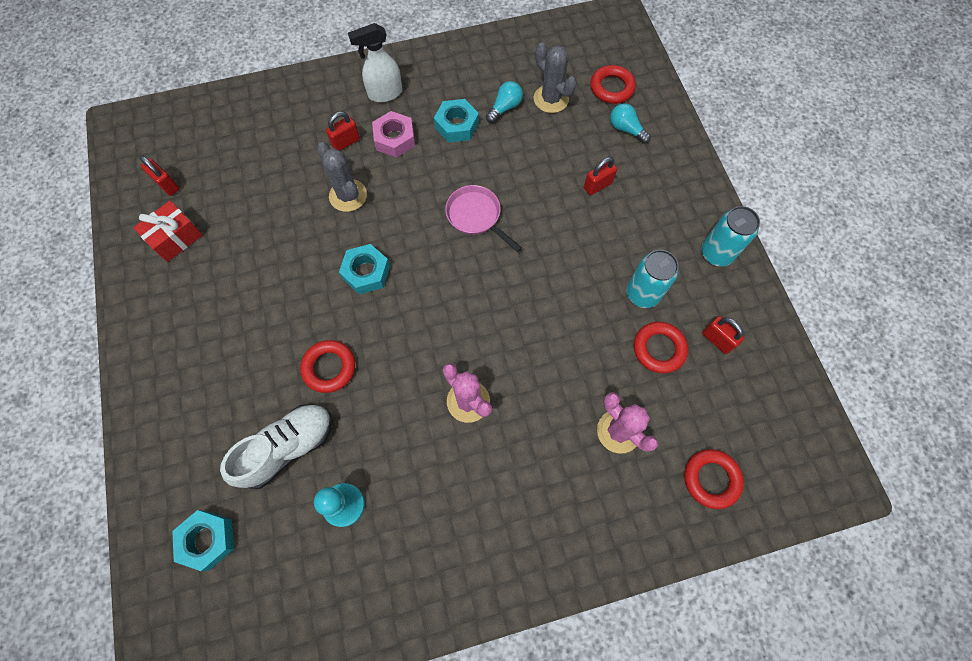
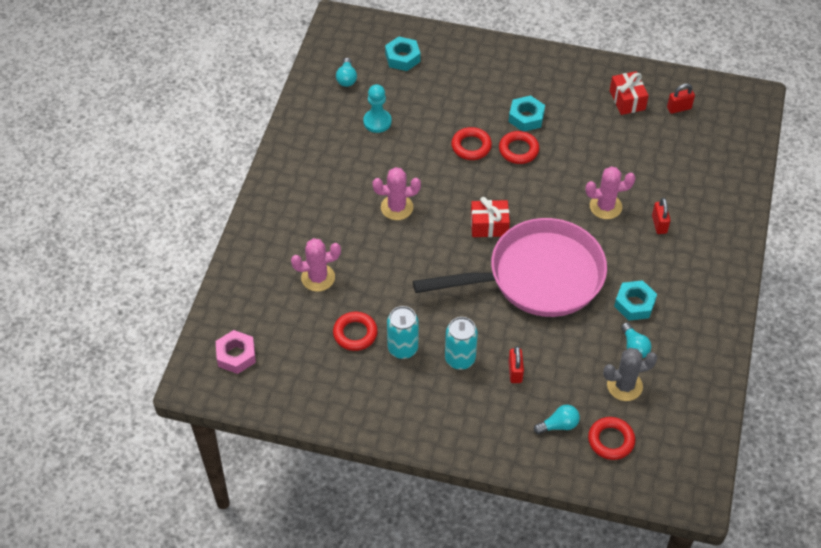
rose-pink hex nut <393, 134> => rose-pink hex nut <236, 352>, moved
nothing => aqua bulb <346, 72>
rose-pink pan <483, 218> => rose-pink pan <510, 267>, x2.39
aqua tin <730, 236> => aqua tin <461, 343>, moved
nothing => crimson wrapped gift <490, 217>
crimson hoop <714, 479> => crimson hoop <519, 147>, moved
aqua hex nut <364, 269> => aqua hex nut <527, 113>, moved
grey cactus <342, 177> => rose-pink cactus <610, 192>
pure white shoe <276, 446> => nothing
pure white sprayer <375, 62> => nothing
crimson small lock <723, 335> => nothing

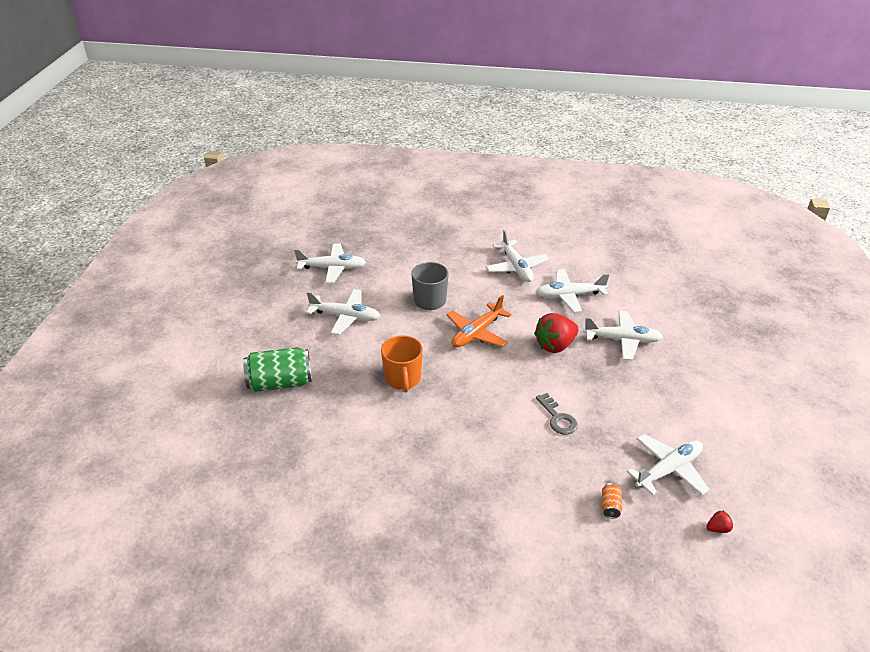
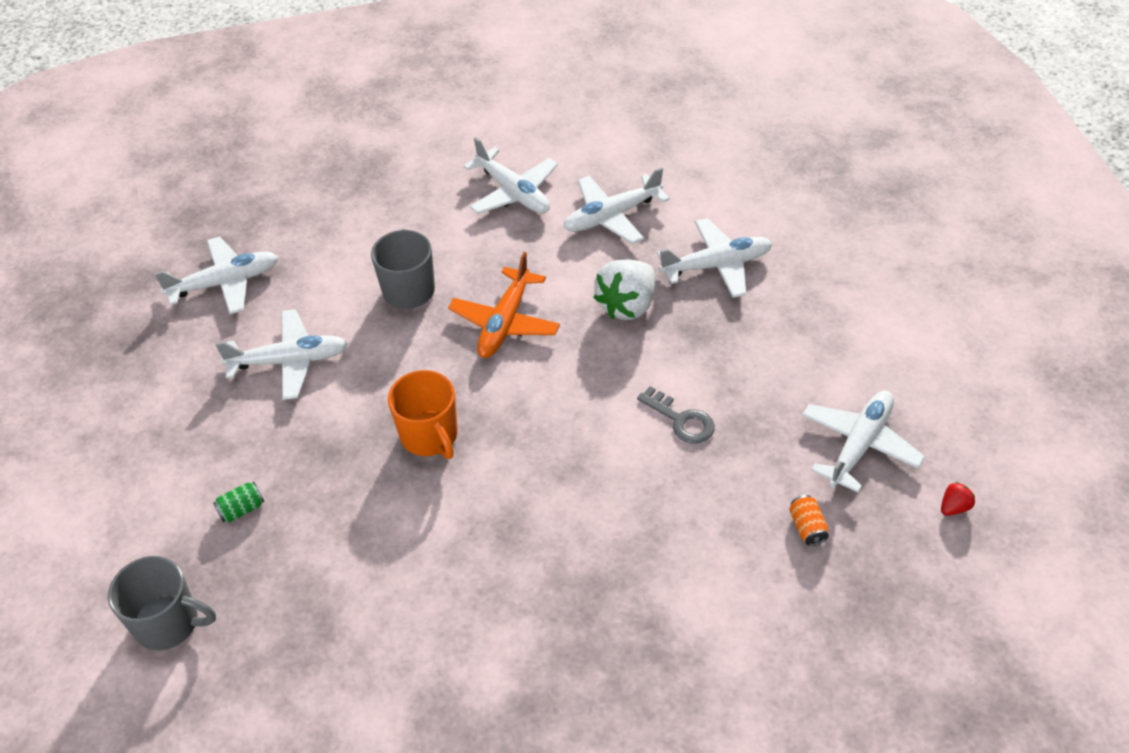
nothing => grey tea mug <162, 603>
green tin <277, 369> => green tin <238, 502>, x0.43
crimson toy strawberry <556, 333> => pure white toy strawberry <624, 290>

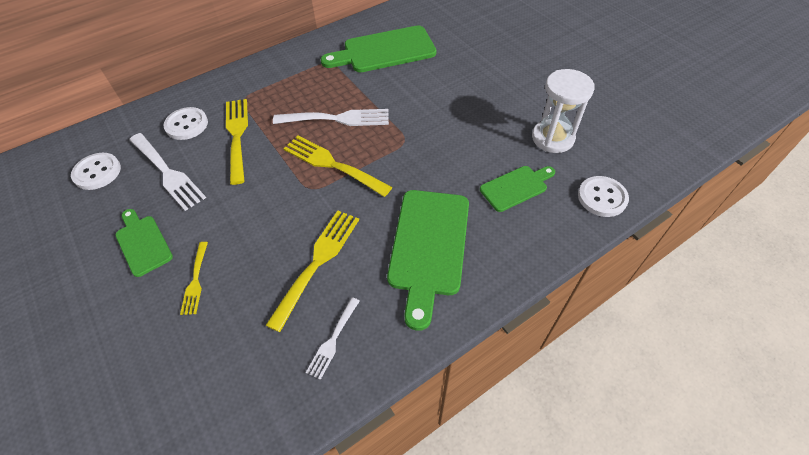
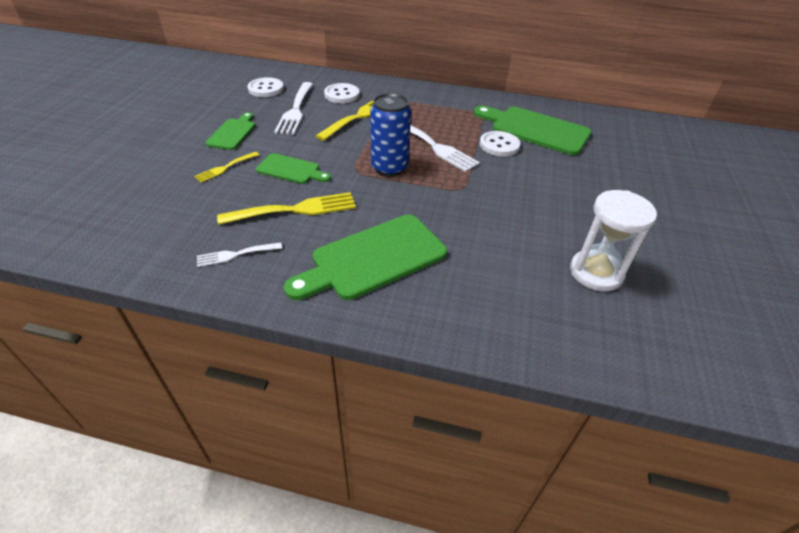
green chopping board <517, 189> => green chopping board <293, 168>, moved
golden table fork <337, 166> => blue tin <390, 134>
pure white shirt button <603, 196> => pure white shirt button <499, 143>, moved

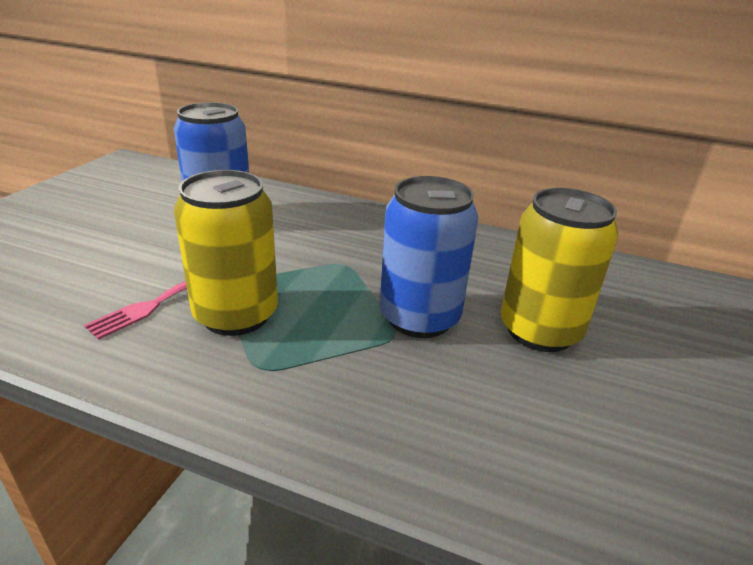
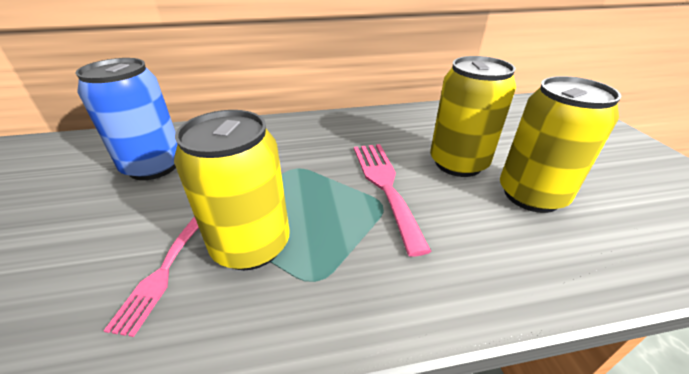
blue tin <429, 257> => rose-pink table fork <393, 200>
nothing => golden tin <561, 144>

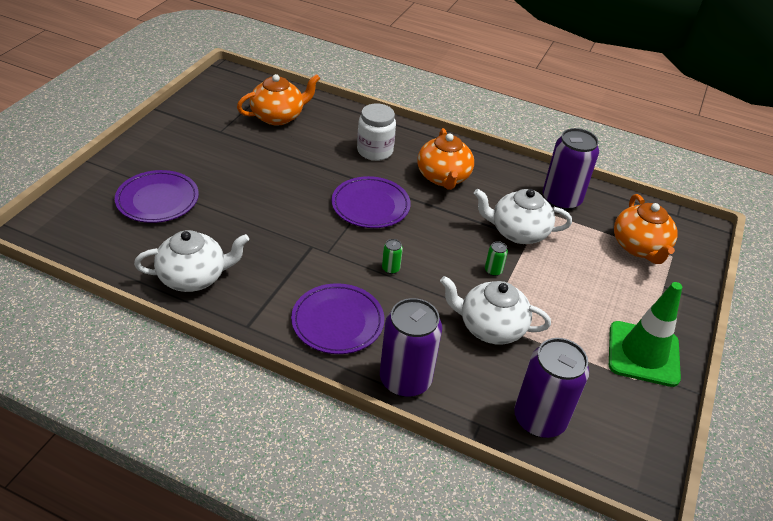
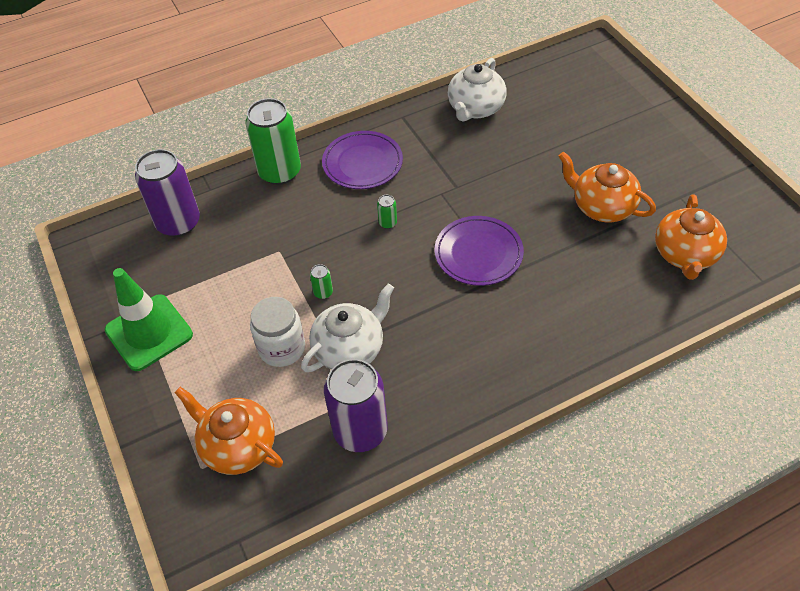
violet tin <411, 347> => green tin <273, 141>
pure white jar <376, 132> => pure white jar <277, 332>, moved
orange-coloured tea pot <445, 159> => orange-coloured tea pot <607, 187>, moved
violet dinner plate <157, 196> => nothing
pure white tea pot <495, 310> => nothing

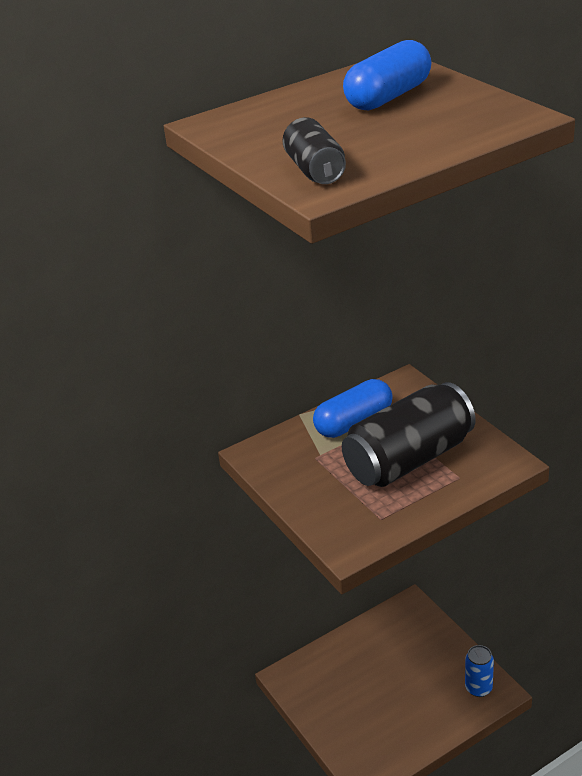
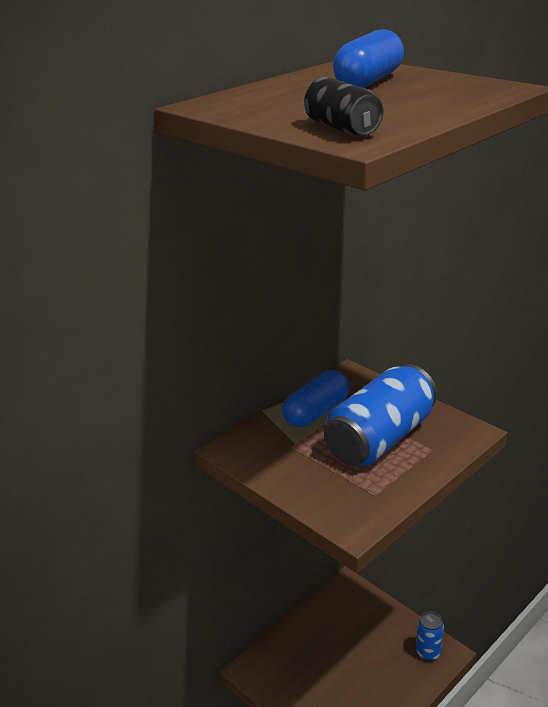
jet-black tin <409, 434> => blue tin <380, 415>

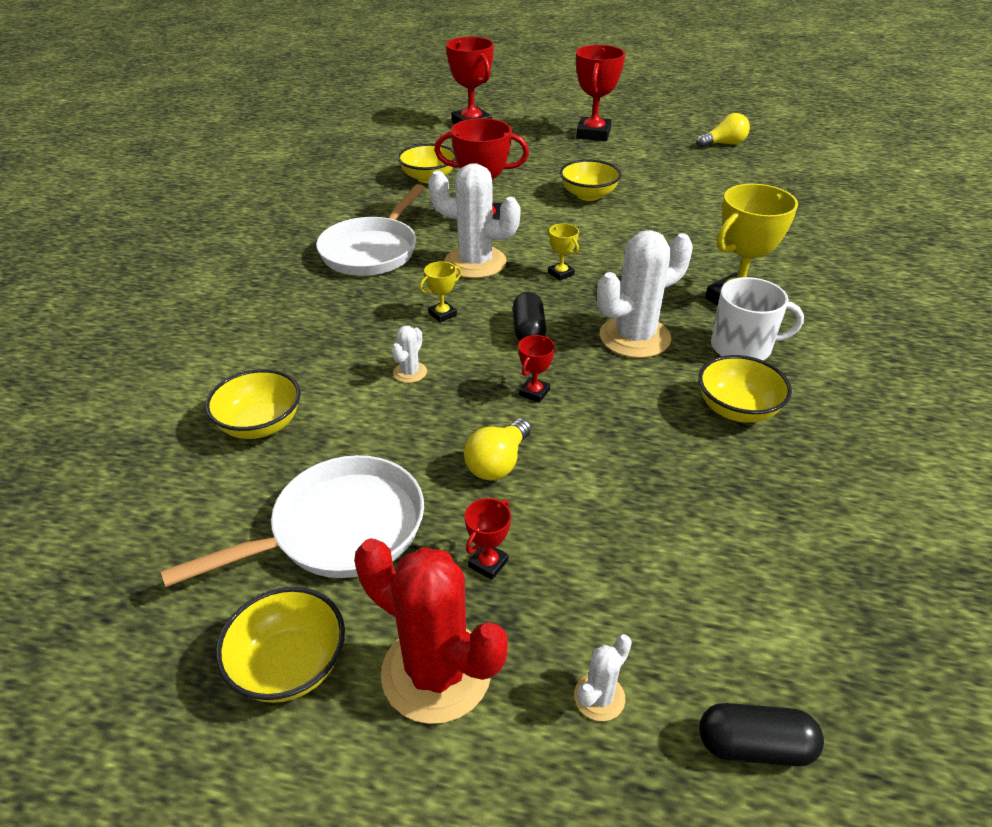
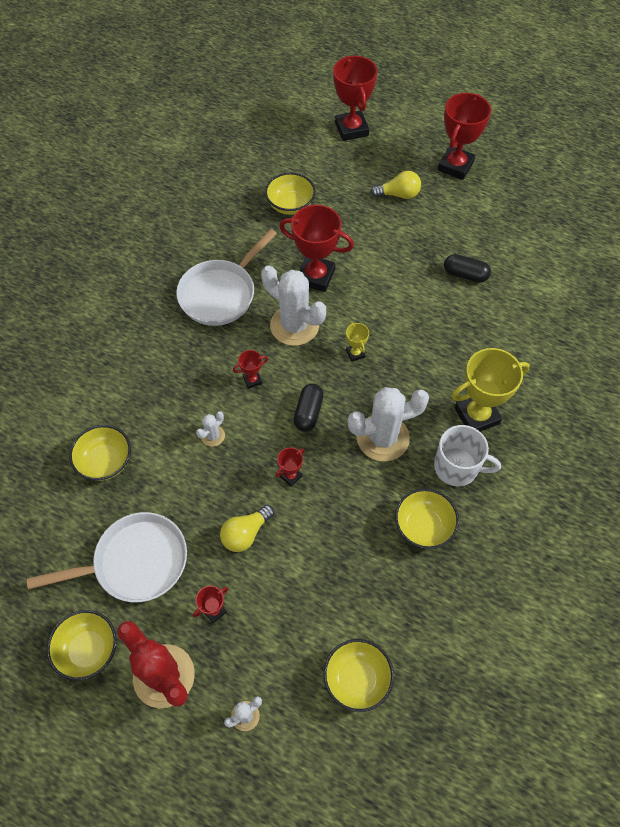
golden prize cup <440, 291> => crimson prize cup <250, 369>
golden deep dish <591, 180> => golden deep dish <358, 675>, moved
golden bulb <723, 130> => golden bulb <395, 185>, moved
jet-black capsule <761, 734> => jet-black capsule <467, 268>, moved

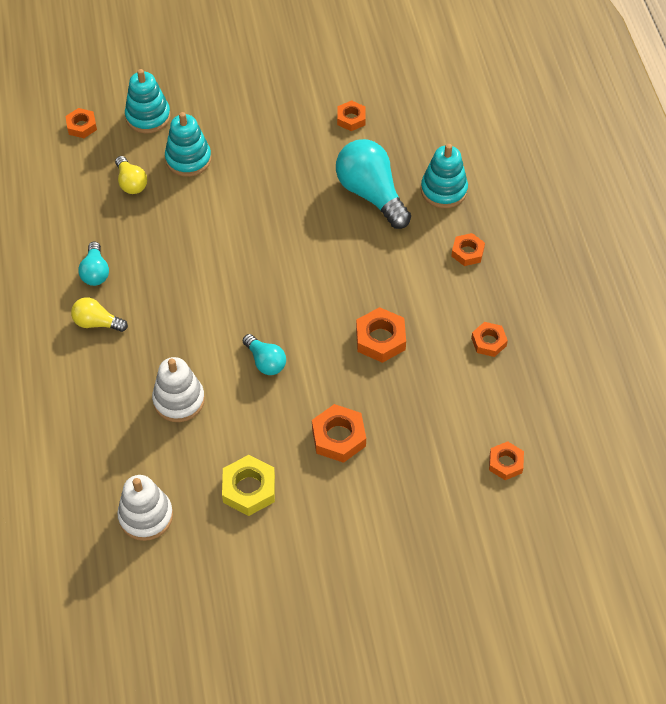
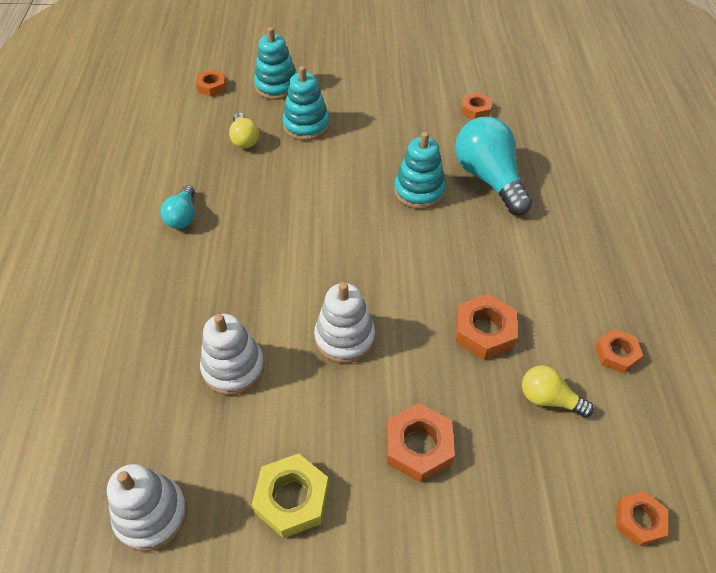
aqua bulb <264, 354> => pure white ring stacker <344, 322>
aqua ring stacker <444, 176> => aqua ring stacker <420, 170>, moved
golden bulb <99, 314> => golden bulb <558, 391>, moved
orange-coloured hex nut <468, 249> => nothing

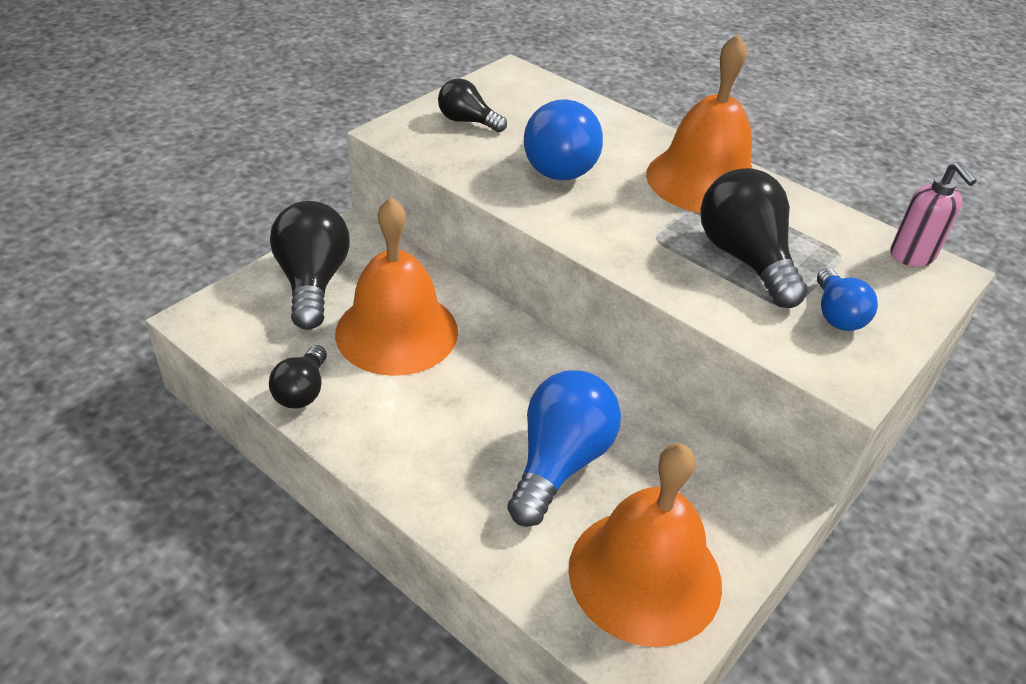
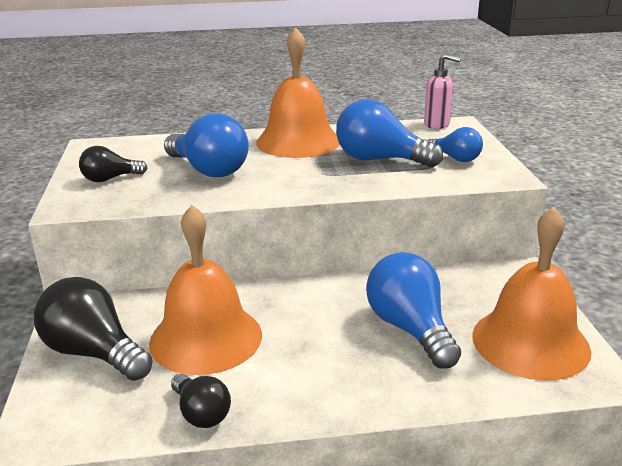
jet-black bulb <754, 238> => blue bulb <389, 133>

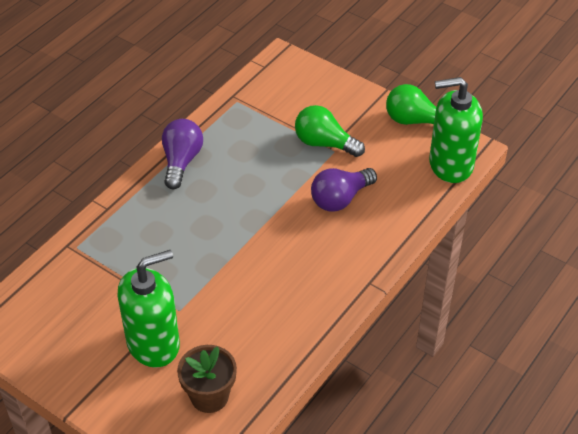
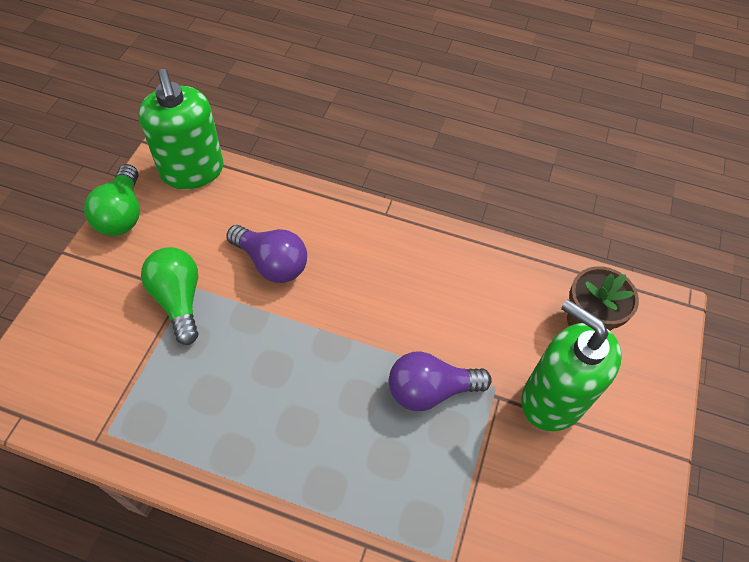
green bulb <330, 131> => green bulb <169, 296>, 150 degrees clockwise
violet bulb <182, 154> => violet bulb <440, 381>, moved

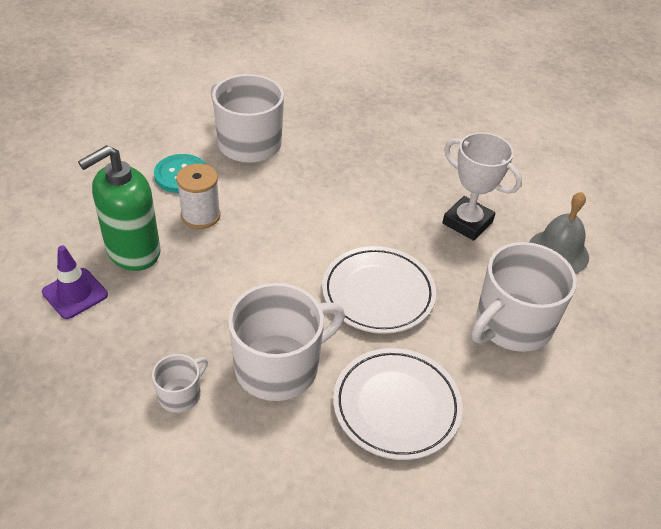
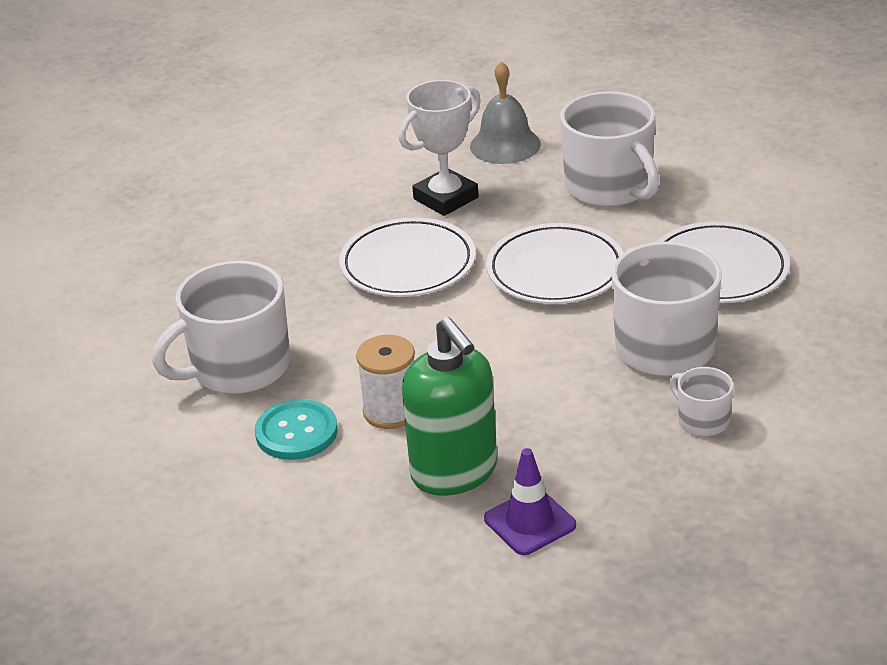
nothing => pure white dinner plate <407, 257>

